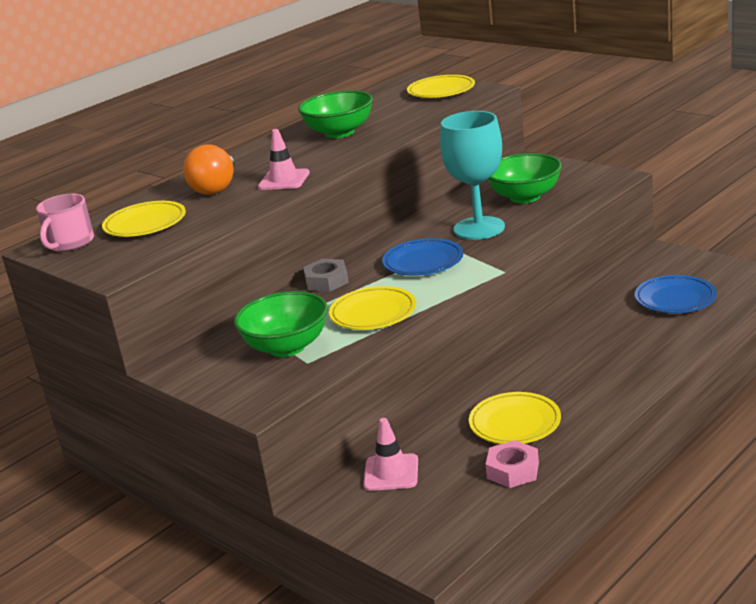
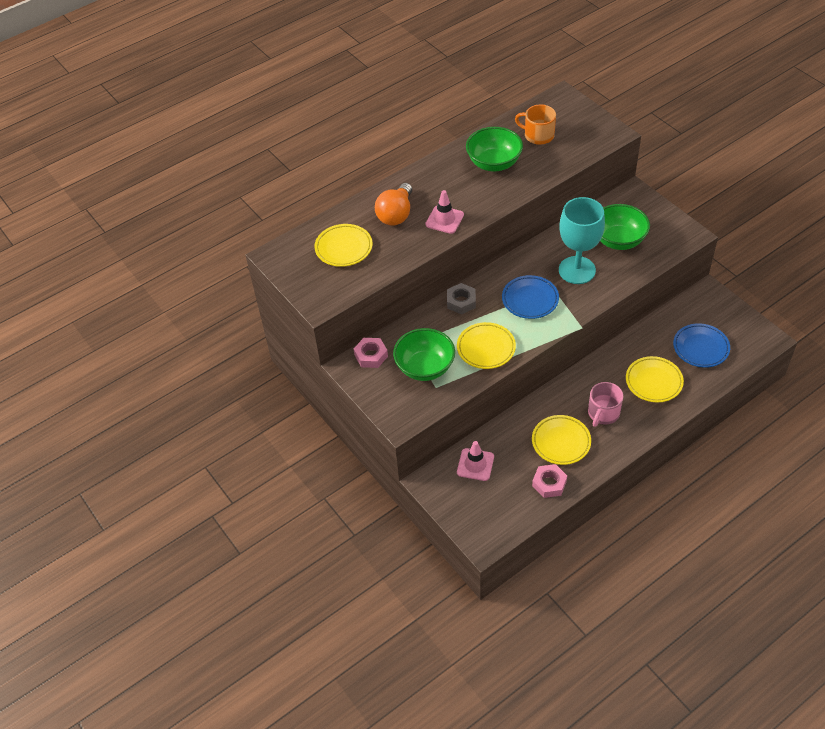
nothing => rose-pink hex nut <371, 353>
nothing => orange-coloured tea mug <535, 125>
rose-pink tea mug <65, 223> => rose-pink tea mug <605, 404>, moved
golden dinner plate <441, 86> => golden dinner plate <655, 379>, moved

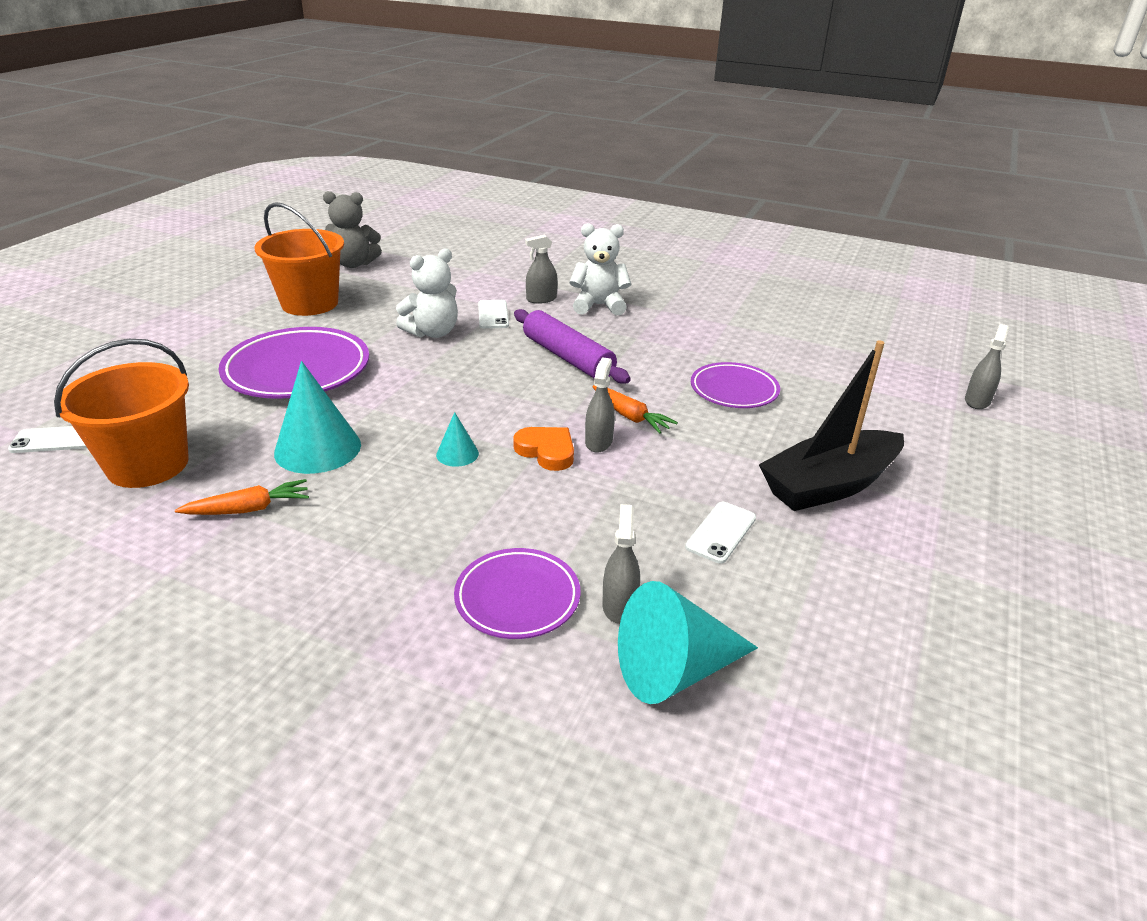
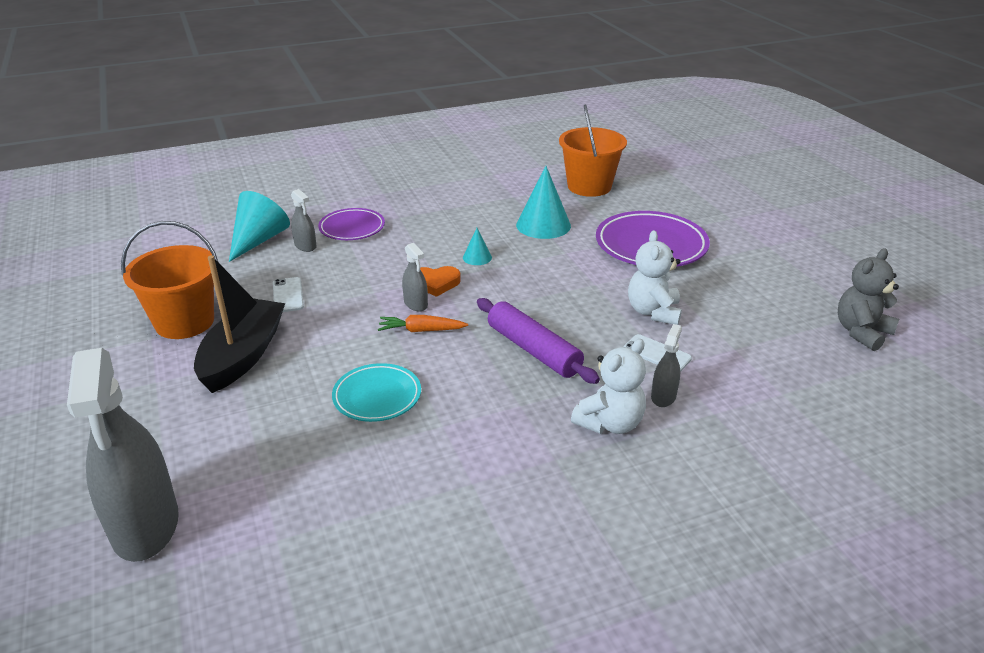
grey sprayer <987, 366> => grey sprayer <123, 455>, x2.25
orange-coloured sand bucket <299, 259> => orange-coloured sand bucket <169, 280>, moved
violet dinner plate <735, 385> => aqua dinner plate <376, 392>
violet rolling pin <572, 346> => violet rolling pin <538, 341>, 45 degrees clockwise
pure white smartphone <47, 439> => nothing
orange-coloured root vegetable <242, 497> => nothing

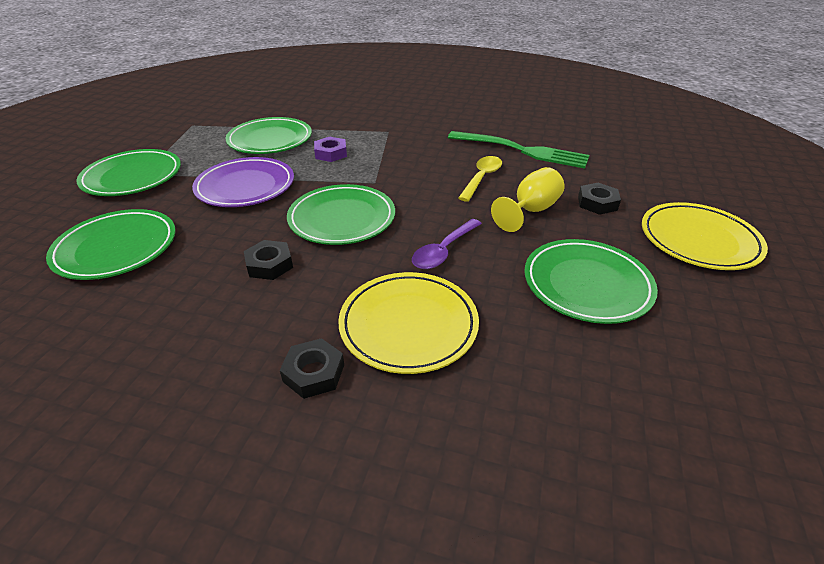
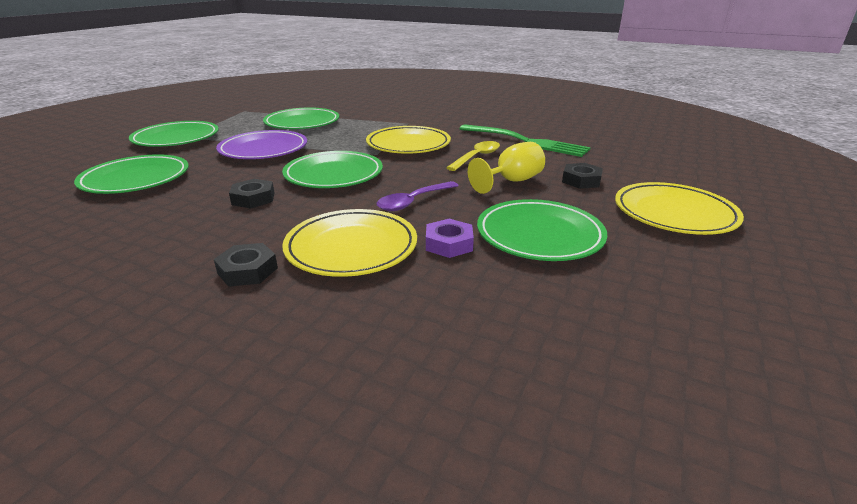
nothing => golden dinner plate <408, 140>
violet hex nut <330, 149> => violet hex nut <450, 238>, moved

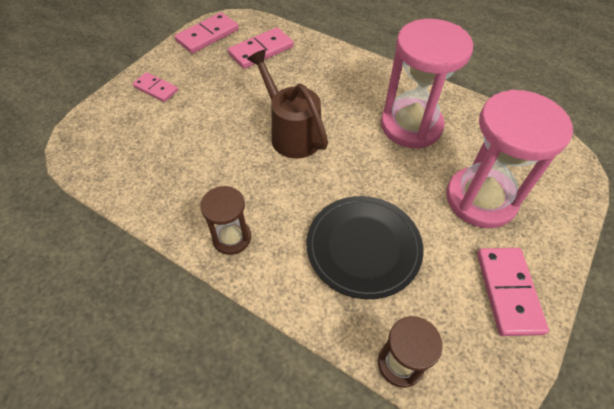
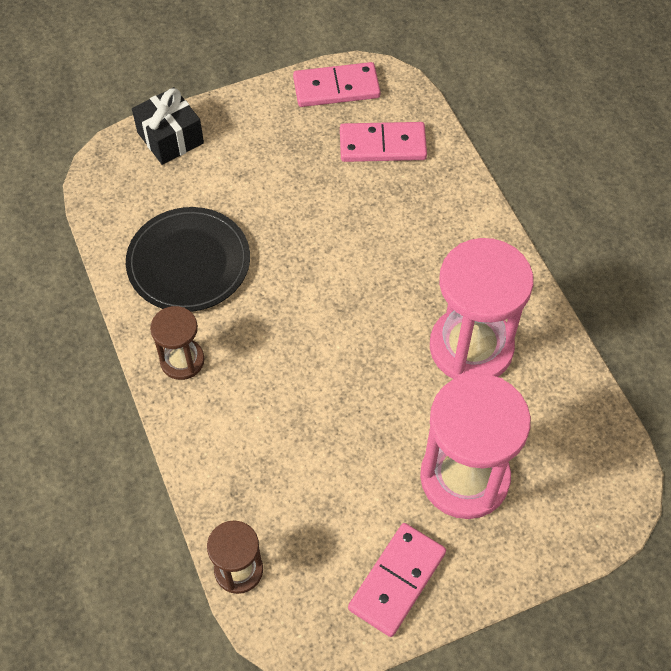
jet-black dinner plate <365, 247> => jet-black dinner plate <188, 259>, moved
nothing => jet-black wrapped gift <168, 126>
rose-pink domino piece <155, 87> => nothing
dark brown sprinkling can <287, 103> => nothing

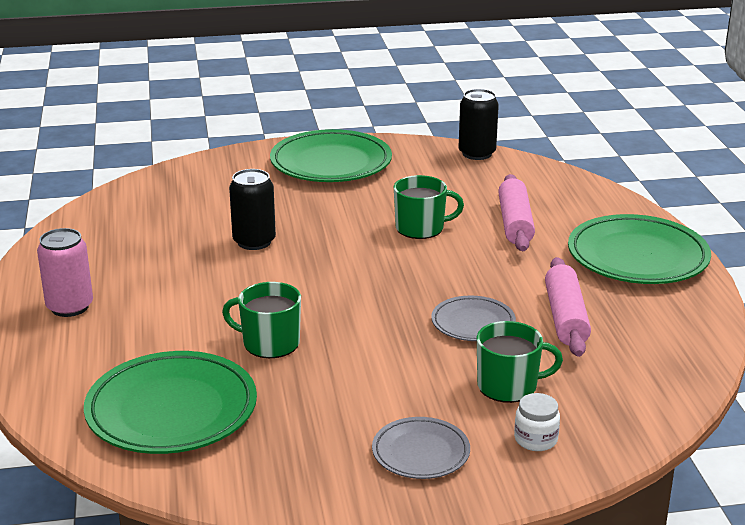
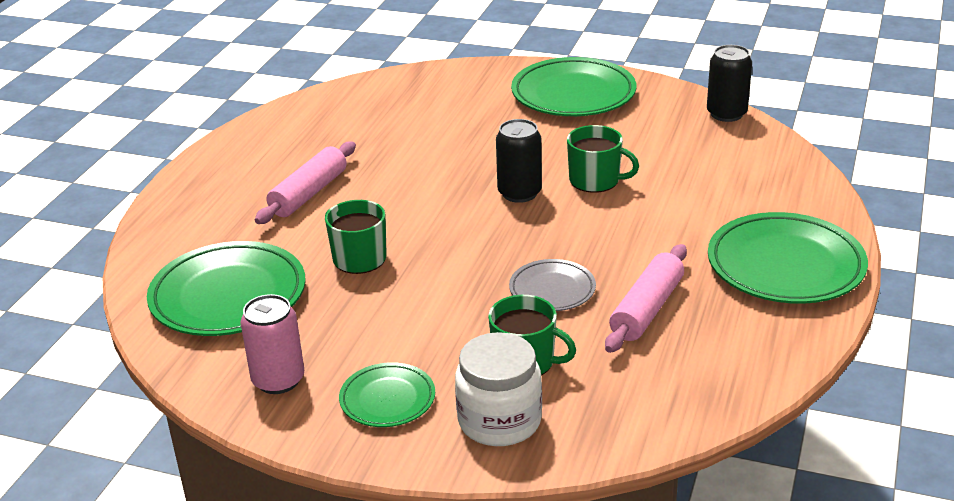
rose-pink tin <65, 272> => rose-pink tin <272, 344>, moved
rose-pink rolling pin <516, 212> => rose-pink rolling pin <305, 183>, moved
grey dinner plate <421, 448> => green dinner plate <387, 394>
pure white jar <537, 422> => pure white jar <498, 389>, x1.89
jet-black tin <252, 209> => jet-black tin <519, 161>, moved

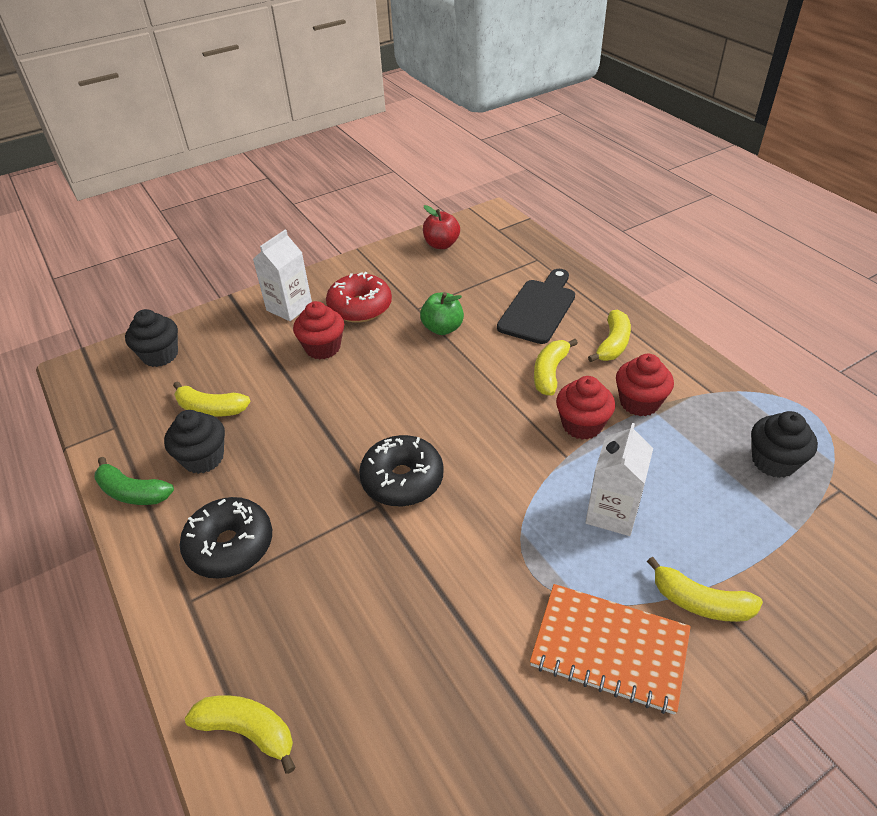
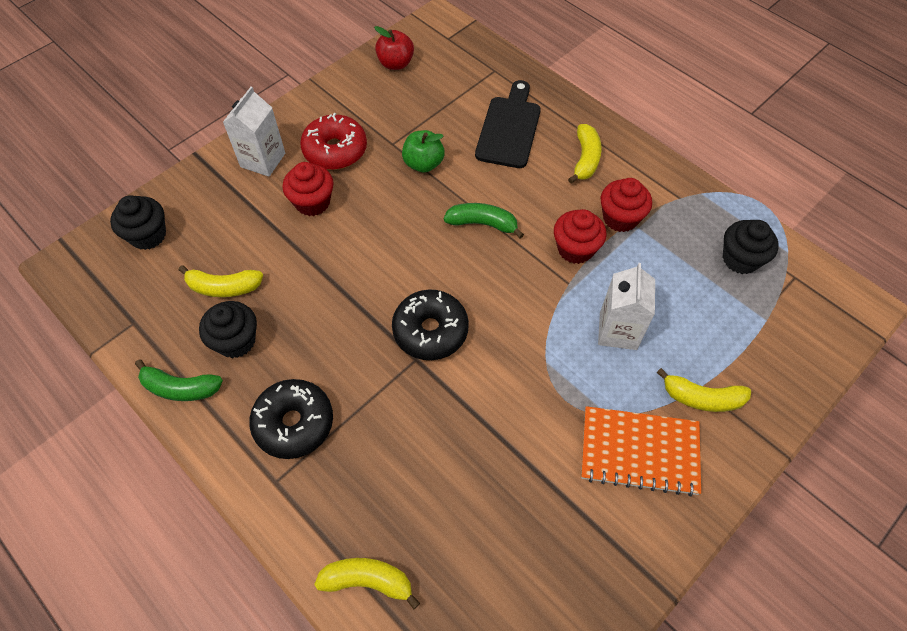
nothing => green banana fruit <484, 220>
golden banana fruit <556, 367> => nothing

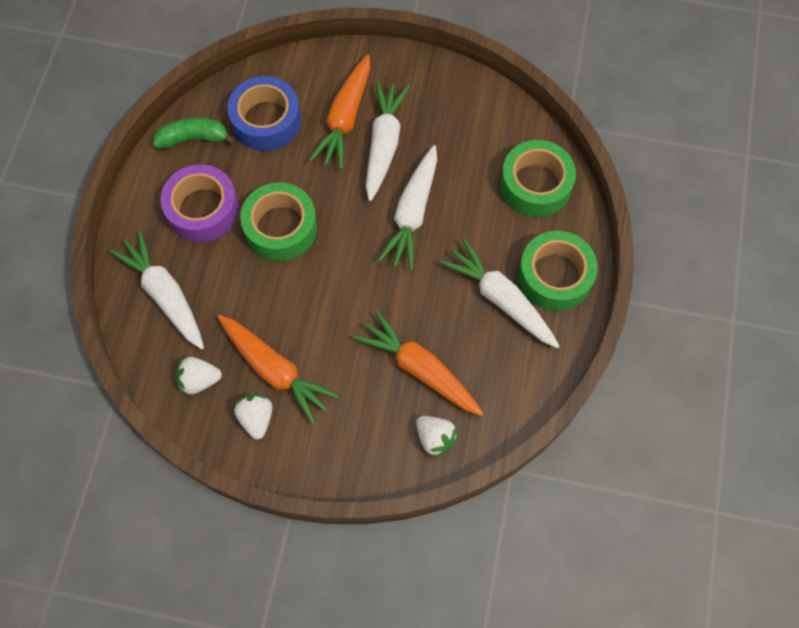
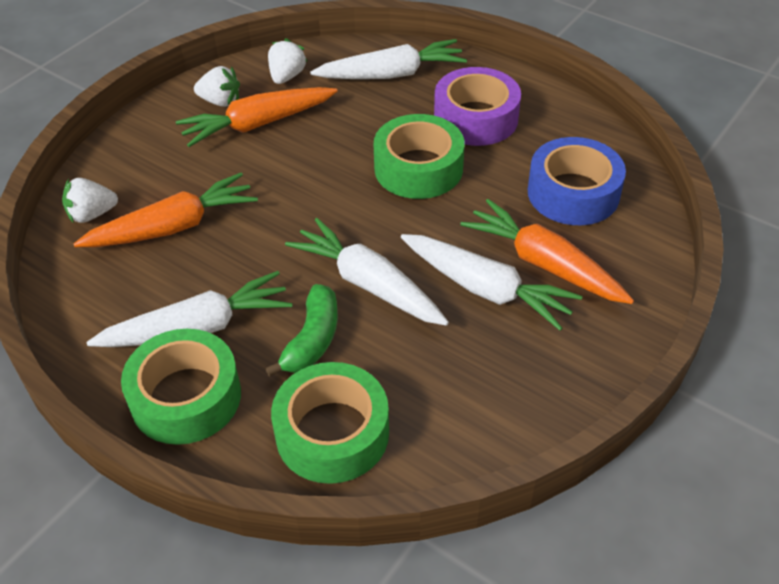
green banana fruit <194, 133> => green banana fruit <301, 330>, moved

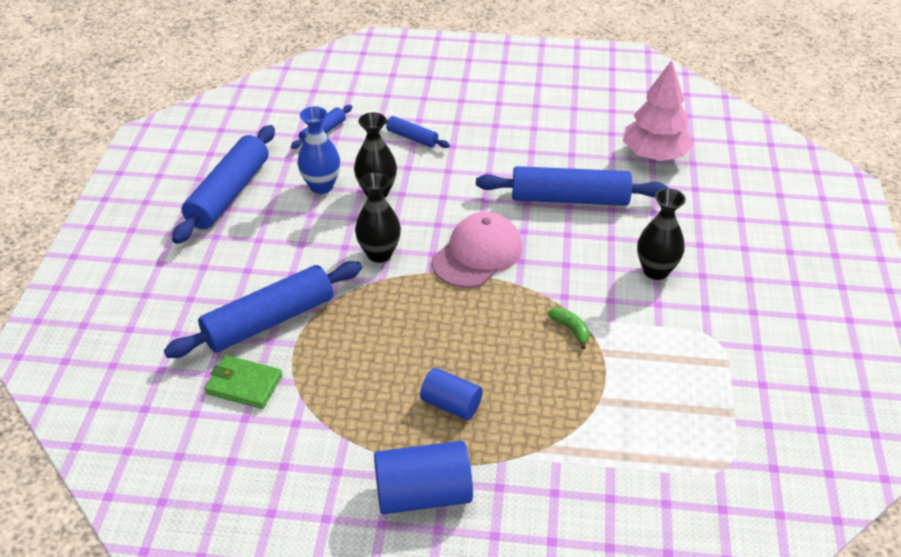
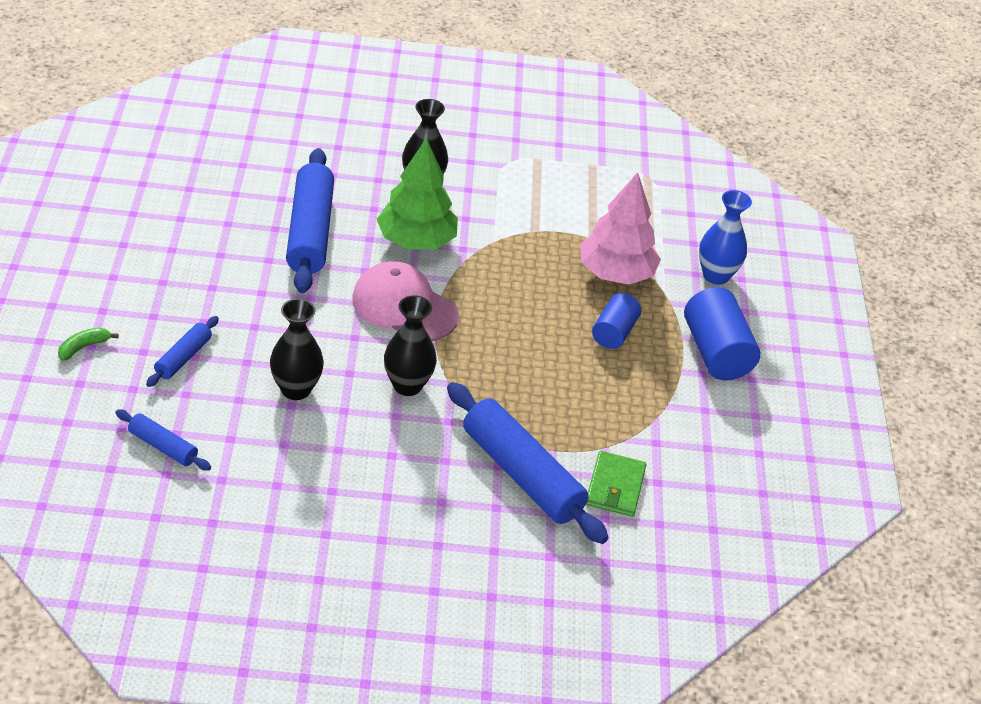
green banana fruit <569, 328> => green banana fruit <88, 344>, moved
nothing => green toy tree <417, 194>
rose-pink toy tree <658, 110> => rose-pink toy tree <620, 228>, moved
blue vase <319, 150> => blue vase <725, 237>, moved
blue rolling pin <223, 184> => nothing

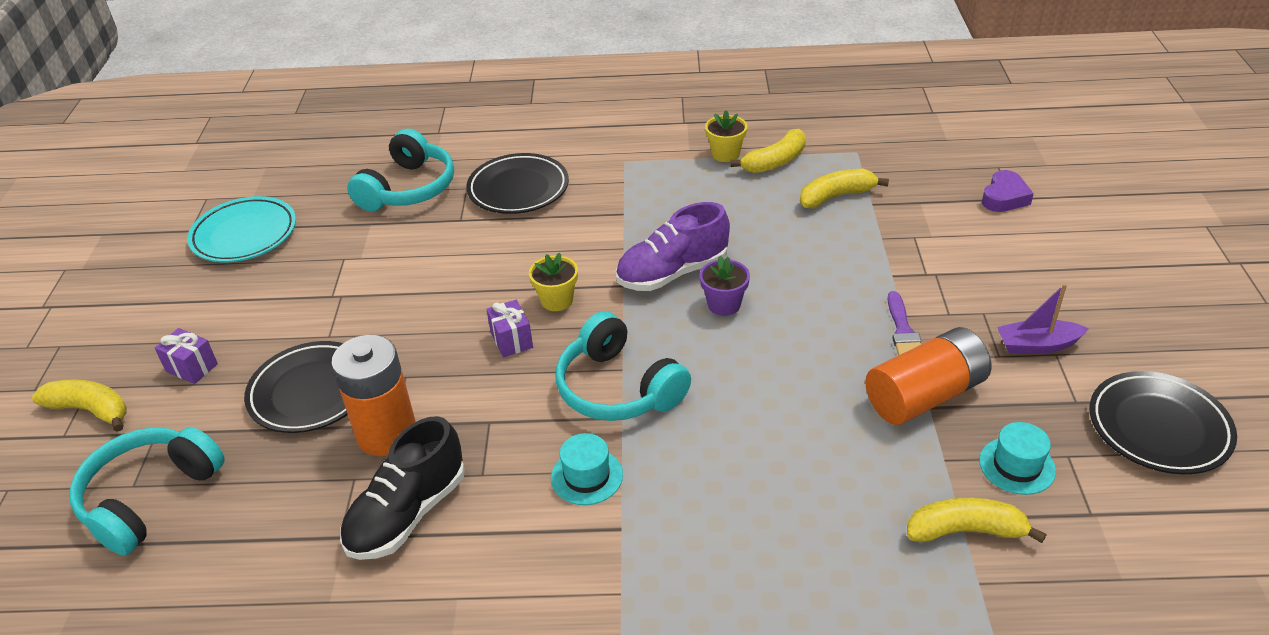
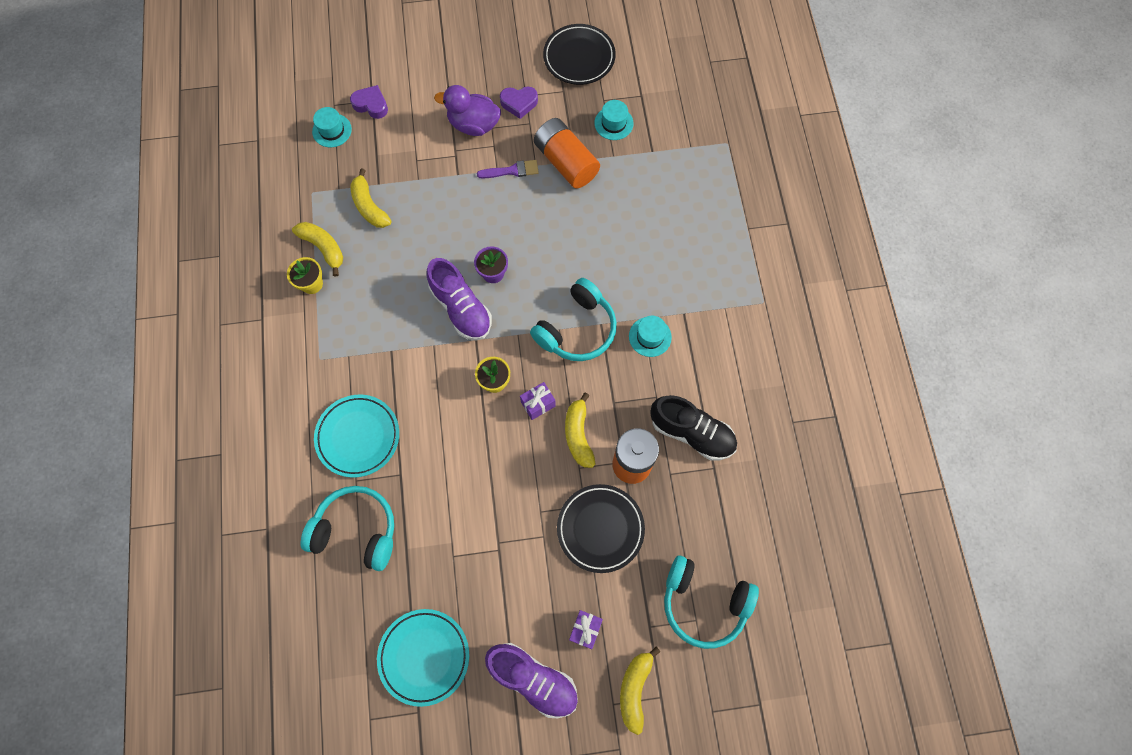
nothing => aqua tall hat <332, 127>
jet-black dinner plate <517, 183> => aqua dinner plate <356, 436>
nothing => violet rubber duck <467, 110>
nothing => violet shoe <531, 680>
violet boat <1043, 318> => violet heart shape <519, 102>
golden banana fruit <976, 520> => golden banana fruit <580, 430>, moved

